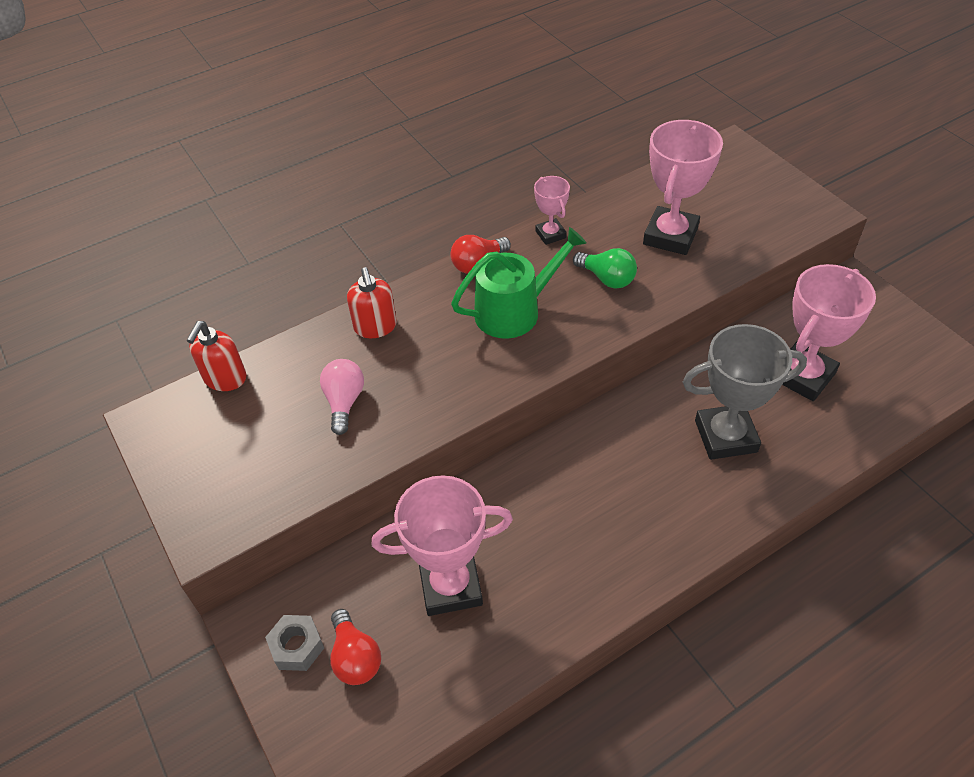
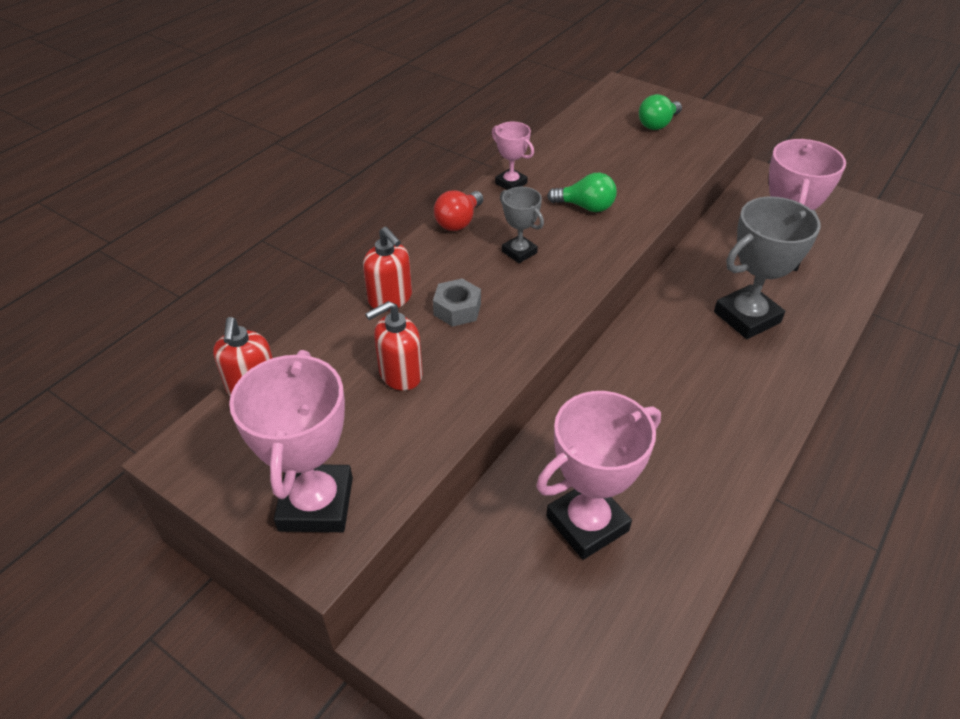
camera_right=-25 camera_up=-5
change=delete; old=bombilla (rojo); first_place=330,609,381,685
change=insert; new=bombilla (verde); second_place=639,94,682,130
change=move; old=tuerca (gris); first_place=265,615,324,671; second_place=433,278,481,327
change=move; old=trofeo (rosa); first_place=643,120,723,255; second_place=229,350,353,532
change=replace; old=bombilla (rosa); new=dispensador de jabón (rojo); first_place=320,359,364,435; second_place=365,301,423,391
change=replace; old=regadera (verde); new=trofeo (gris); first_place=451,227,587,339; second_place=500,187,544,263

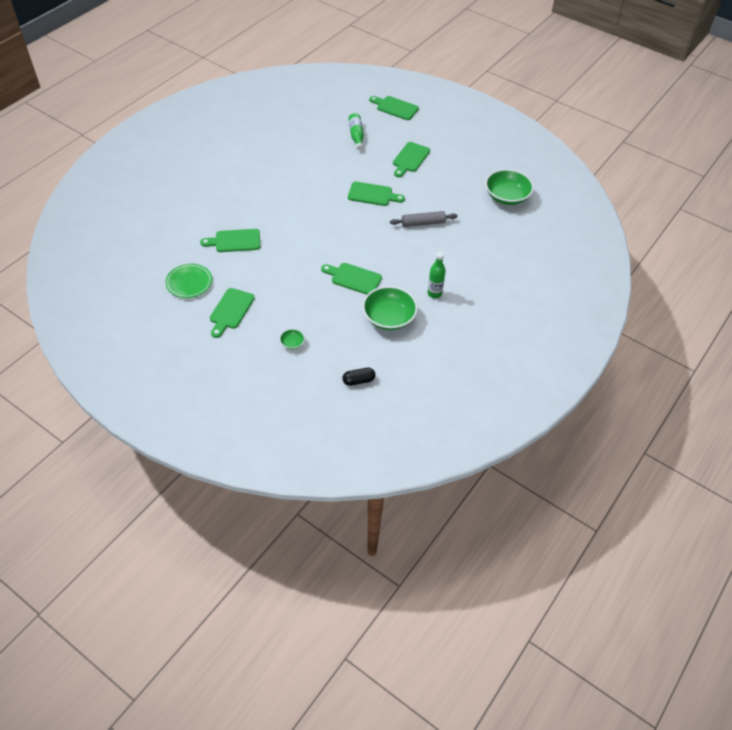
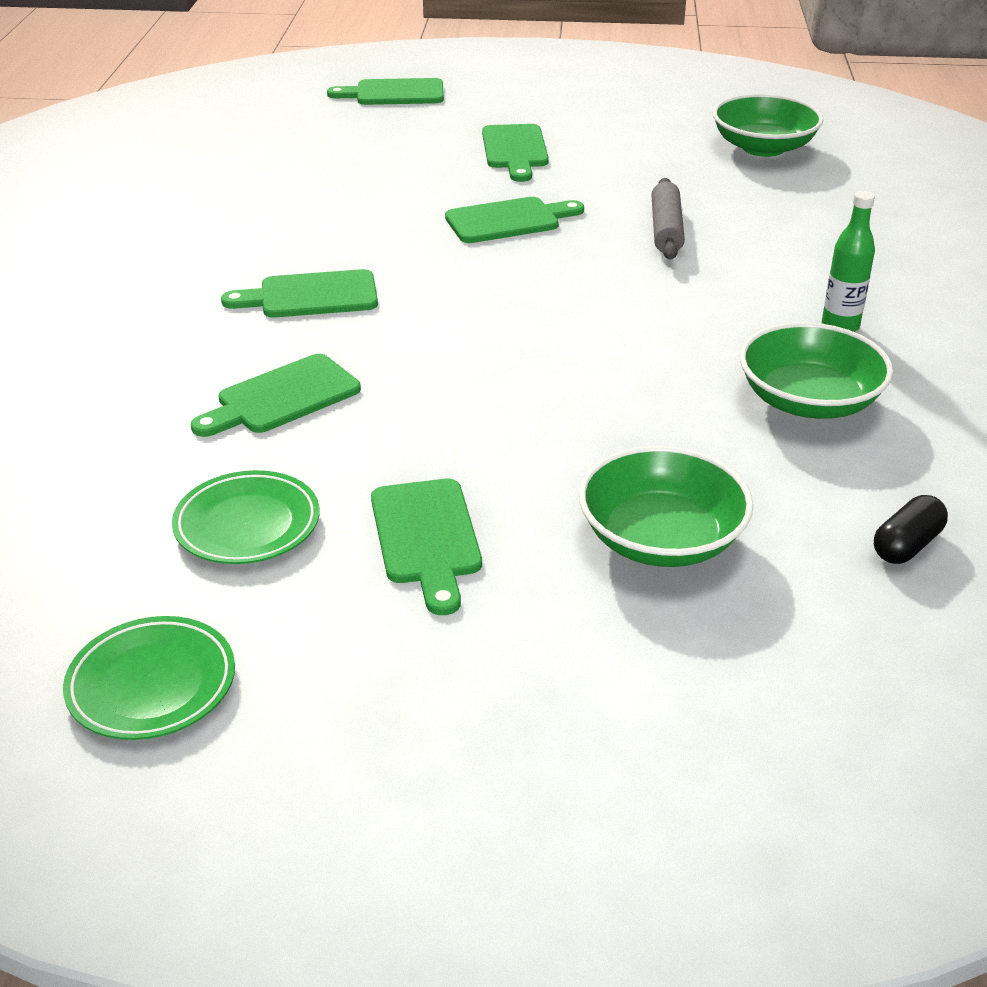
camera_right=-30 camera_up=-15
change=delete; old=botella (verde); first_place=348,113,364,150
change=insert; new=plato (verde); second_place=63,616,235,740
change=move; old=tabla de cortar (verde); first_place=321,263,382,295; second_place=221,269,378,318
change=rotate; old=rodillo (gris); first_place=390,211,458,227; second_place=651,178,685,260; degrees=-45
change=resize; old=cuenco (verde); first_place=280,329,305,349; second_place=579,446,753,567; factor=2.24

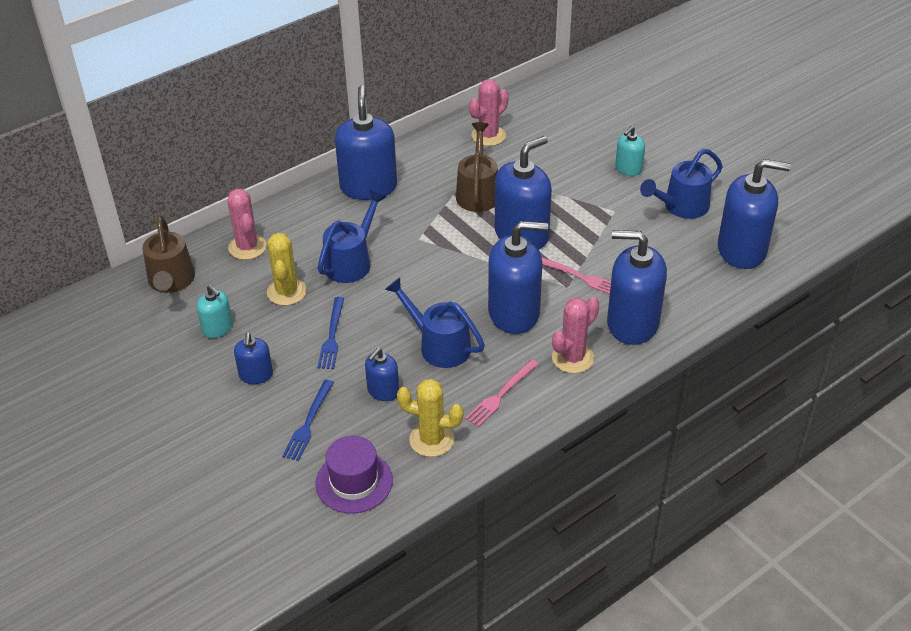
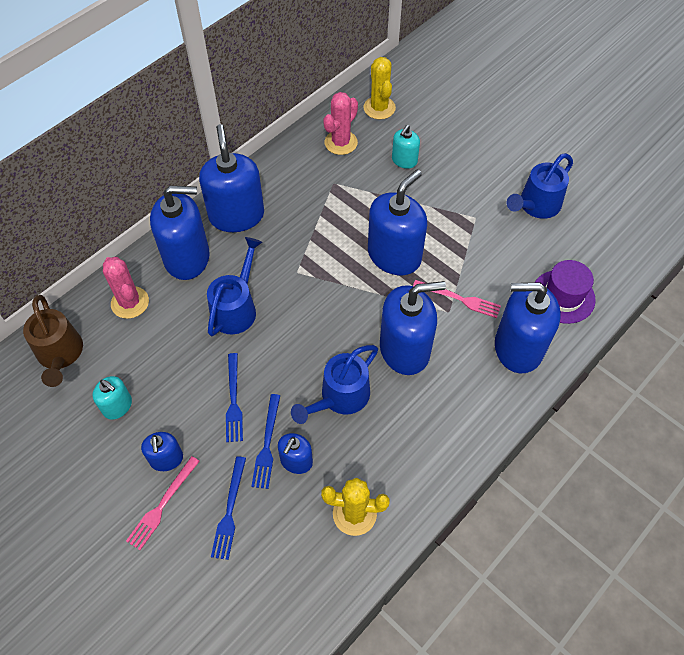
camera_right=-10 camera_up=15
change=delete; old=regadera (marrón); first_place=456,122,498,212
change=delete; old=cactus (rosa); first_place=552,297,599,373
change=insert; new=tenedor (azul); second_place=251,394,280,489
change=move; old=cactus (amarillo); first_place=267,232,307,306; second_place=363,57,396,120
change=move; old=sombrero (morado); first_place=315,436,393,514; second_place=534,260,596,324
change=move; old=tenedor (rosa); first_place=465,359,539,427; second_place=126,456,200,550
change=move; old=dispensador de jabón (turquesa); first_place=615,126,645,176; second_place=392,125,420,169
change=move; old=dispensador de jabón (azul); first_place=718,159,791,269; second_place=150,186,210,280
change=rotate; old=regadera (azul); first_place=385,277,485,368; second_place=291,345,378,424; degrees=-75

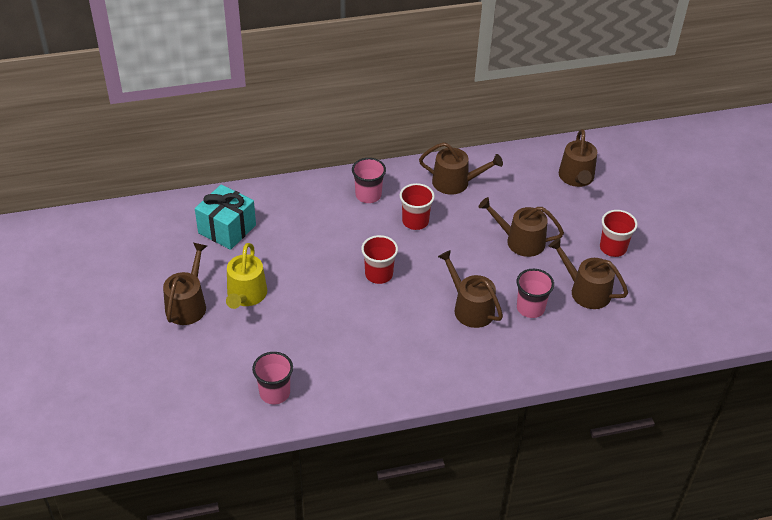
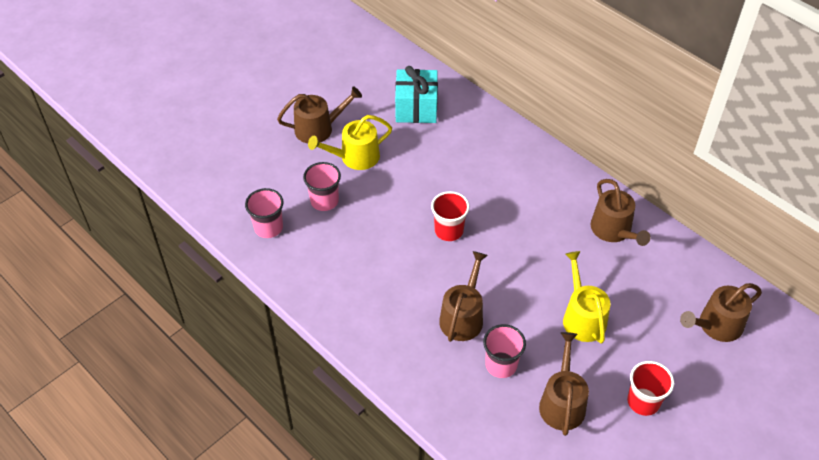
camera_right=60 camera_up=5
change=delete; old=vaso (rojo); first_place=400,183,435,230
change=move; old=vaso (rosa); first_place=352,158,386,203; second_place=303,162,341,211
change=recolor; old=regadera (marrón); new=regadera (amarillo); first_place=478,197,564,257; second_place=563,251,610,343

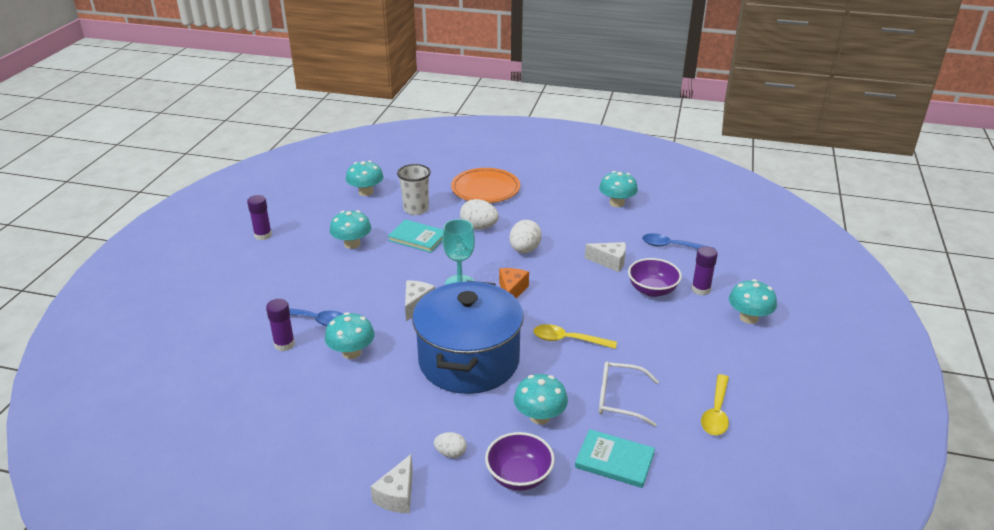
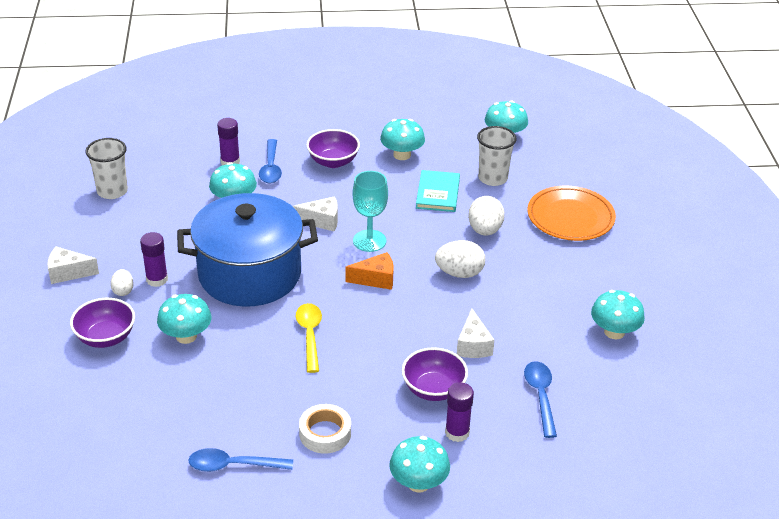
camera_right=70 camera_up=5
change=delete; old=libro (turquesa); first_place=575,429,655,488
change=delete; old=gafas (blanco); first_place=599,362,659,427
change=insert; new=vaso (blanco); second_place=86,138,128,199
change=insert; new=cinta adhesiva (blanco); second_place=299,404,351,454
change=insert; new=cuenco (morado); second_place=306,129,360,168
change=move; old=barra de pegamento (morado); first_place=247,195,272,240; second_place=140,232,168,287
change=recolor; old=cuchara (amarillo); new=cuchara (azul); first_place=701,374,729,435; second_place=188,448,293,472

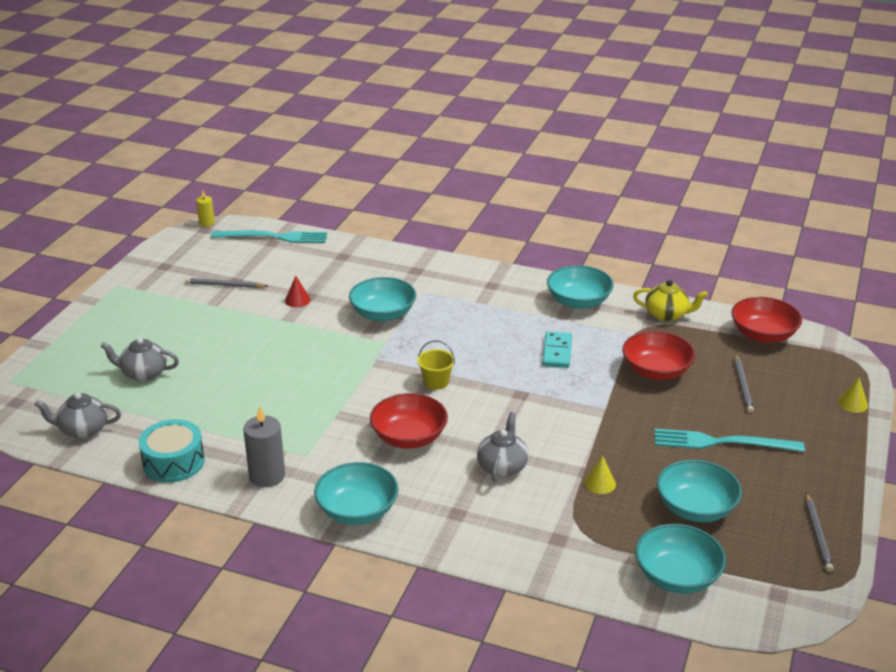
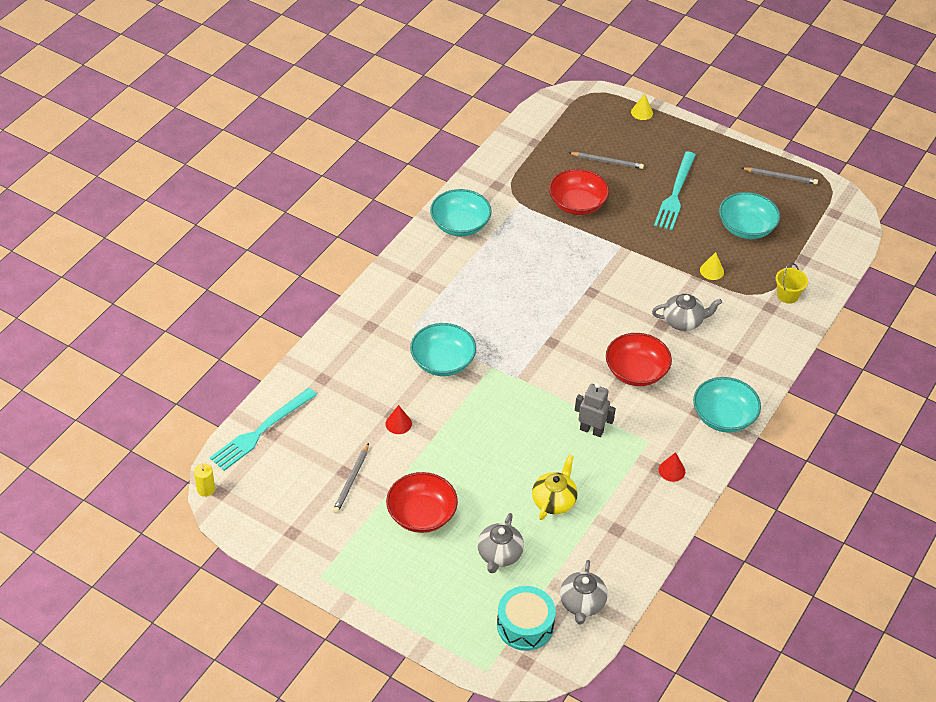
camera_right=-80 camera_up=15
change=delete; old=ficha de dominó (turquesa); first_place=542,331,572,368
change=delete; old=cuenco (turquesa); first_place=635,524,726,594
change=insert; new=robot (gris); second_place=575,383,616,437
change=move; old=tambor (turquesa); first_place=139,419,205,483; second_place=497,586,556,651
change=move; old=balde (amarillo); first_place=417,340,455,390; second_place=776,263,808,304
change=move; old=tetera (amarillo); first_place=633,280,708,321; second_place=532,455,578,520
change=move; old=cuenco (rojo); first_place=731,297,802,343; second_place=386,472,458,533
change=replace; old=vela (gris); new=cono (rojo); first_place=243,406,285,487; second_place=659,452,685,482
change=rotate; old=tenedor (turquesa); first_place=211,230,327,243; second_place=210,388,317,471; degrees=-150
change=rotate; old=tetera (gris); first_place=477,412,529,482; second_place=652,294,722,331; degrees=150

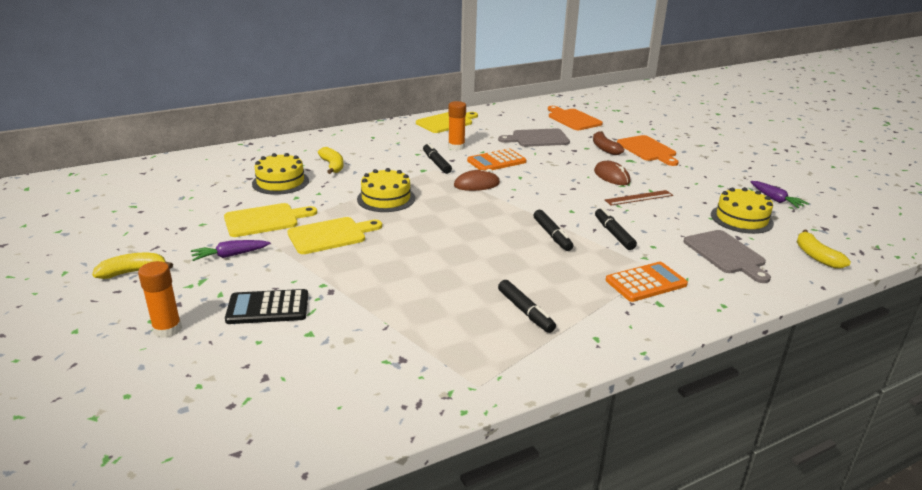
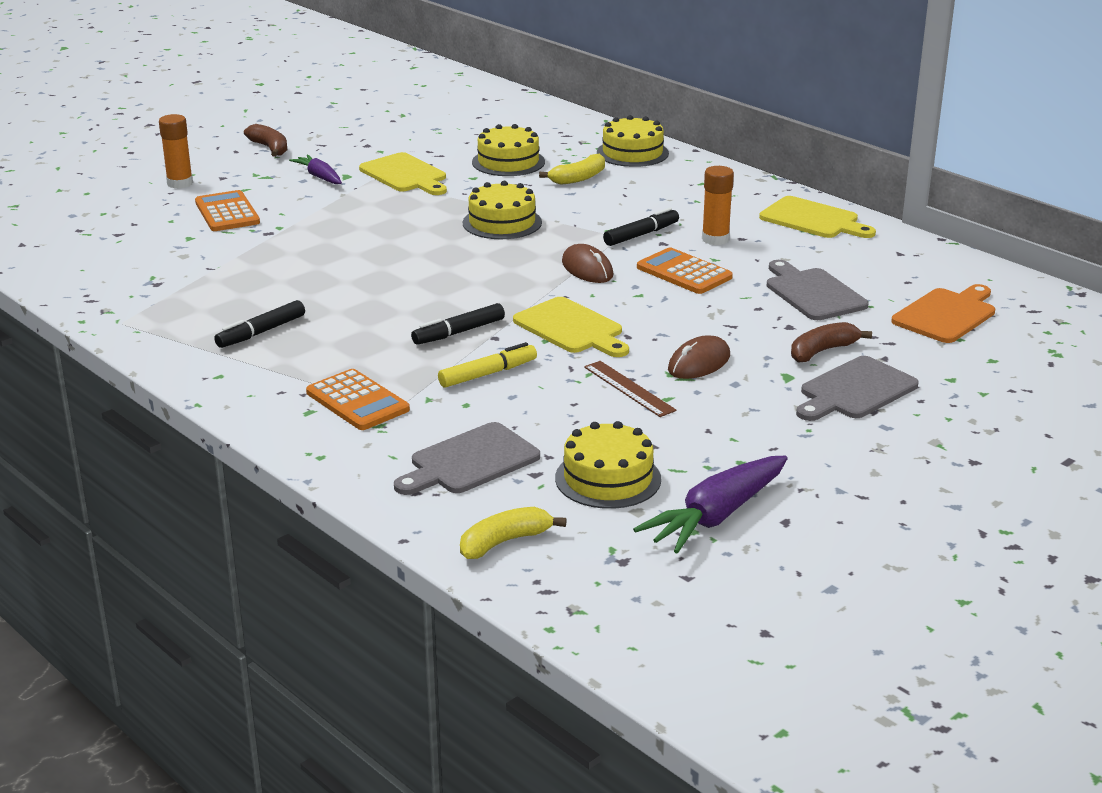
camera_right=75 camera_up=0
change=insert; new=tarta (amarillo); second_place=597,115,669,167
change=move; old=tabla de cortar (amarillo); first_place=287,217,382,254; second_place=513,297,629,357
change=recolor; old=plátano (amarillo); new=plátano (marrón); first_place=92,253,173,279; second_place=244,124,287,157
change=recolor; old=calculadora (negro); new=calculadora (naranja); first_place=225,289,308,324; second_place=195,190,260,231
change=recolor; old=rotulador (negro); new=rotulador (amarillo); first_place=595,208,637,250; second_place=438,342,537,388
change=recolor; old=tabla de cortar (naranja); new=tabla de cortar (gris); first_place=617,135,679,166; second_place=796,356,919,421
change=resize; old=zanahoria (morado); first_place=750,181,809,208; second_place=633,456,788,554; factor=1.69

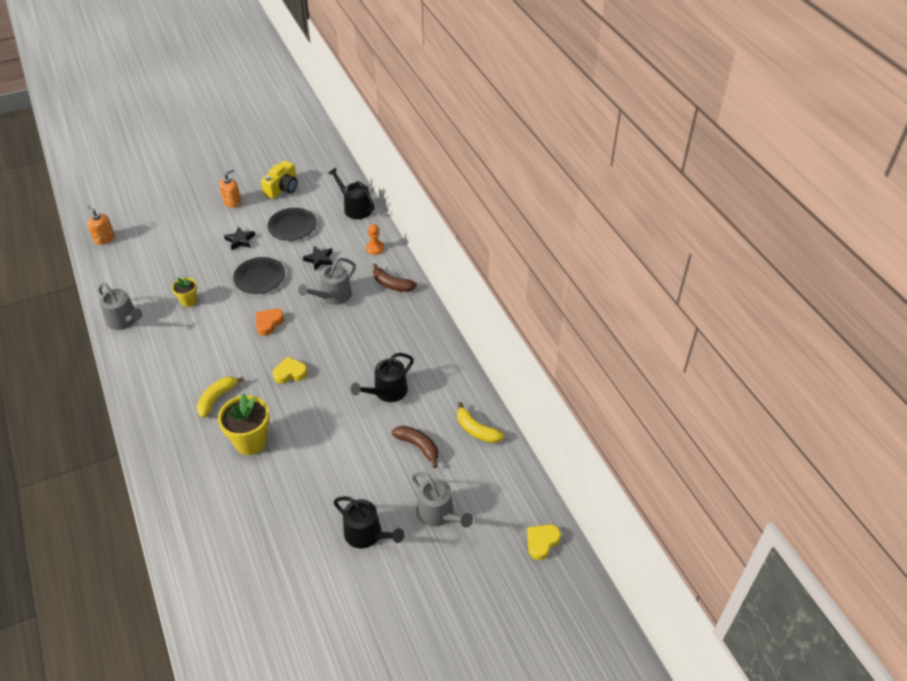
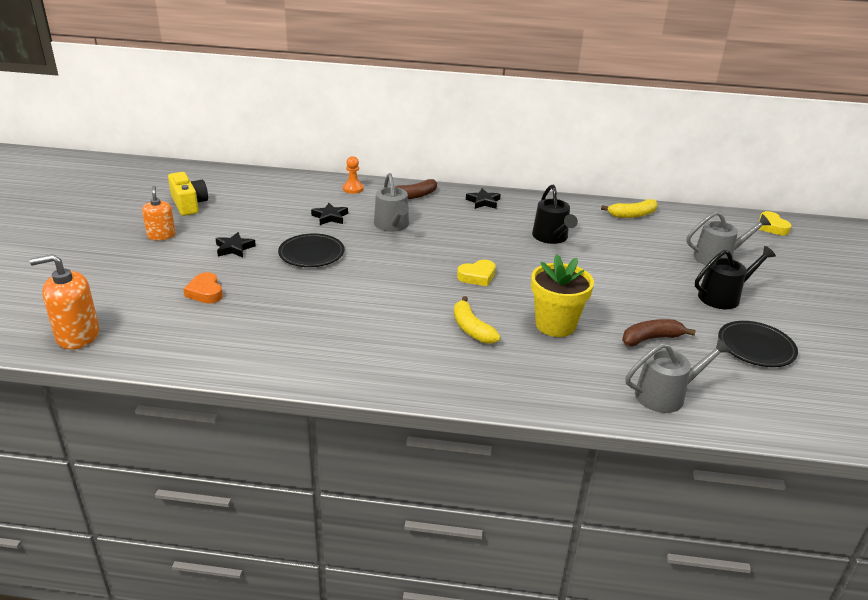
camera_right=-60 camera_up=-15
change=delete; old=maceta (amarillo); first_place=172,277,197,307
change=delete; old=regadera (negro); first_place=328,168,375,219
change=insert; new=estrella (negro); second_place=466,188,501,209
change=move; old=regadera (gris); first_place=98,283,142,330; second_place=626,338,731,413
change=move; old=corazón (naranja); first_place=256,309,284,336; second_place=183,272,223,303
change=move; old=plato (negro); first_place=268,208,317,241; second_place=718,321,798,367
change=move; old=plátano (marrón); first_place=391,426,438,468; second_place=622,319,696,347
change=rotate; old=corazón (amarillo); first_place=273,356,308,384; second_place=457,260,496,286; degrees=-135
change=resize; old=dispensador de jabón (naranja); first_place=87,205,115,245; second_place=30,254,100,350; factor=1.52

